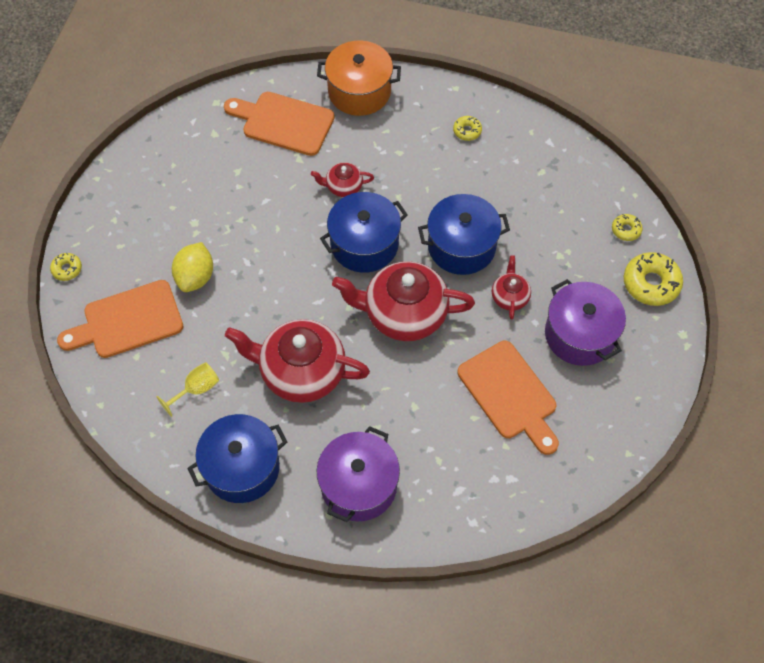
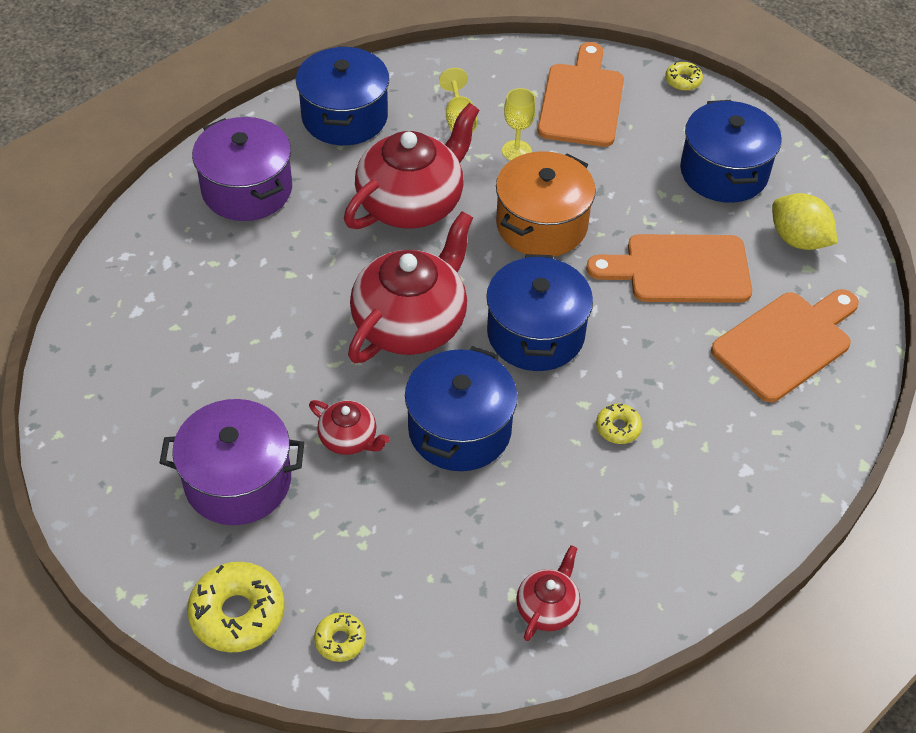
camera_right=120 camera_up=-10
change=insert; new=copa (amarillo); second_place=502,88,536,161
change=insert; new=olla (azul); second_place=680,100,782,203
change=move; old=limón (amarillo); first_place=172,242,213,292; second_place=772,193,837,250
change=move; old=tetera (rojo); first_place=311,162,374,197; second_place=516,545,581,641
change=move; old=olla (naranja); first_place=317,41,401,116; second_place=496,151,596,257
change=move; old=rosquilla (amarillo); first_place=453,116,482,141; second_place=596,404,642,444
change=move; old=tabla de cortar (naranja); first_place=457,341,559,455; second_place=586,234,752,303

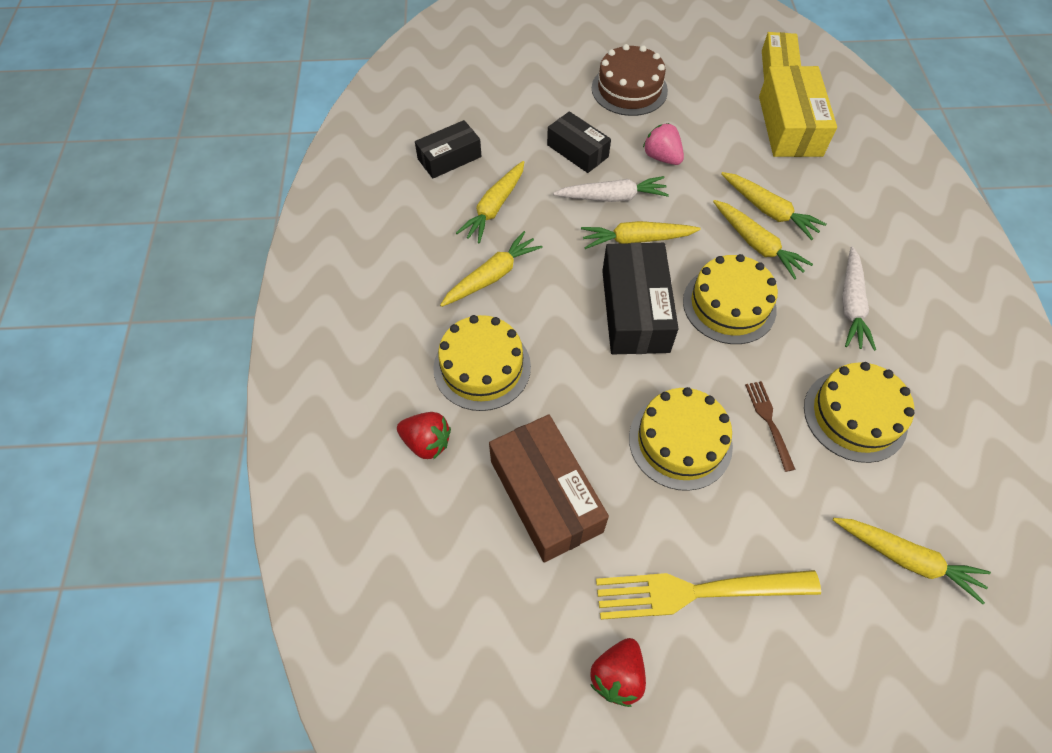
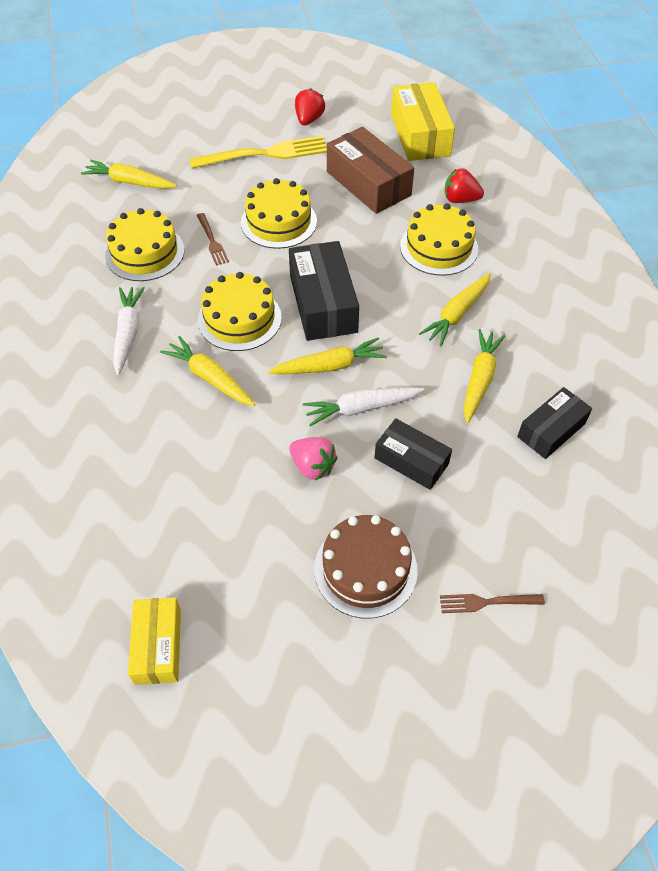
camera_right=170 camera_up=-5
change=delete; old=zanahoria (amarillo); first_place=721,172,827,240
change=insert; new=tenedor (marrón); second_place=440,594,545,613
change=move; old=caja (amarillo); first_place=759,66,837,157; second_place=391,82,455,161

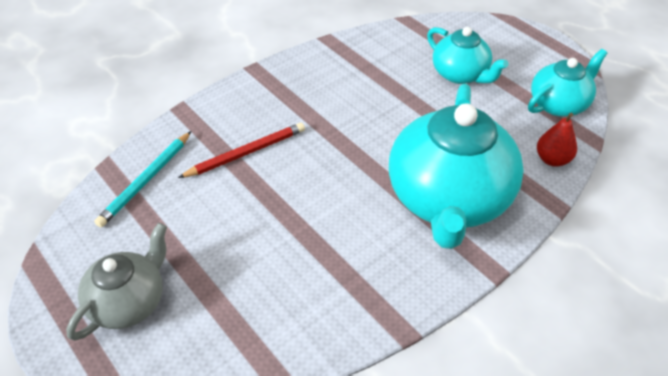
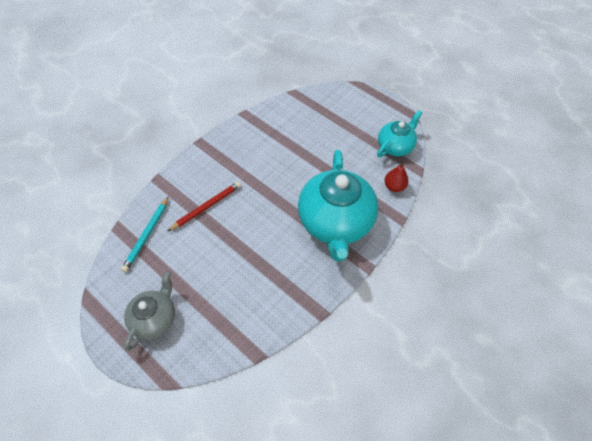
camera_right=-10 camera_up=10
change=delete; old=tetera (turquesa); first_place=427,27,509,84

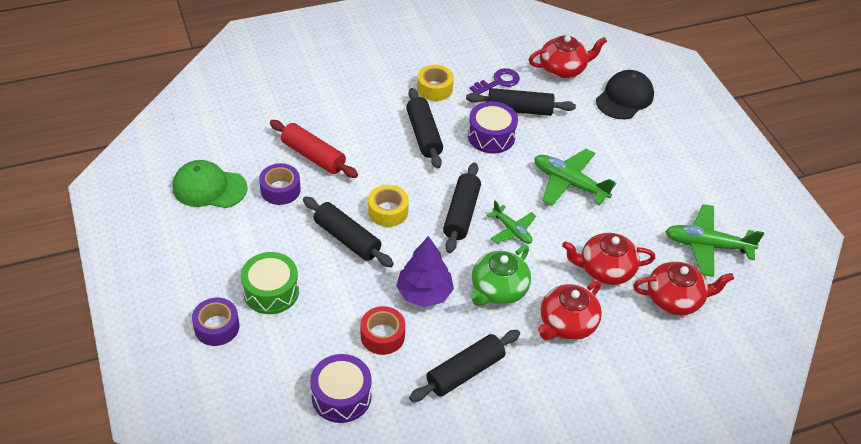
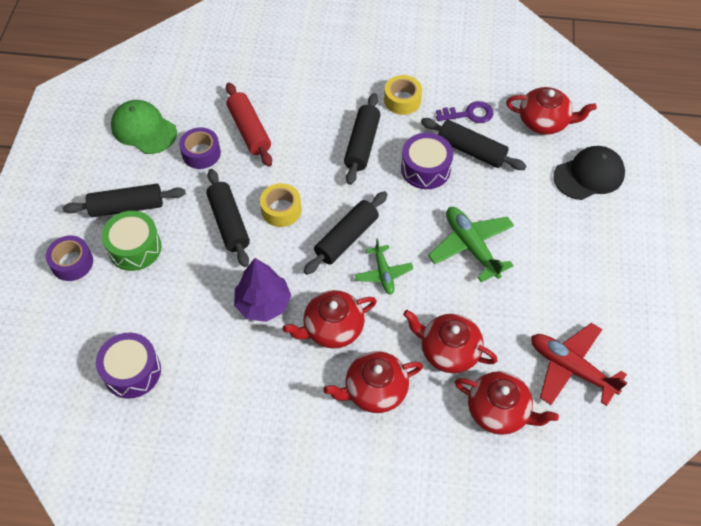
camera_right=30 camera_up=10
change=delete; old=cinta adhesiva (rojo); first_place=360,306,405,355
change=move; old=rodillo (negro); first_place=409,330,520,402; second_place=63,184,186,217
change=recolor; old=tetera (verde); new=tetera (rojo); first_place=470,245,531,306; second_place=283,290,377,349
change=recolor; old=avión (verde); new=avión (rojo); first_place=665,204,764,277; second_place=531,323,627,406

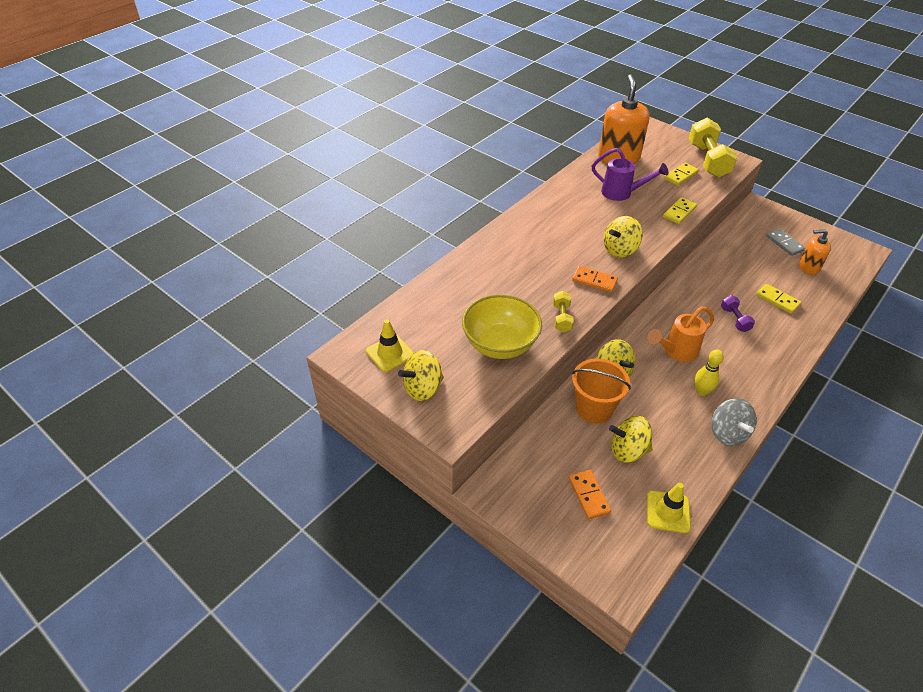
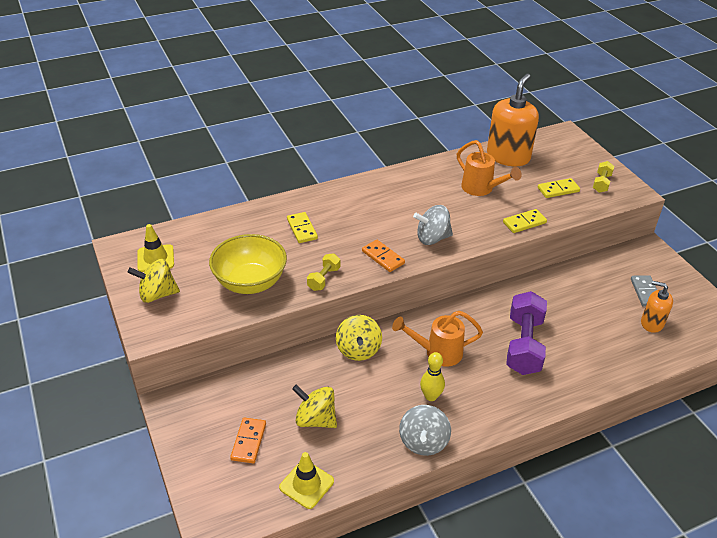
camera_right=25 camera_up=-5
change=delete; old=balde (naranja); first_place=572,358,631,424
change=move; old=ficha de dominó (amarillo); first_place=756,284,801,314; second_place=287,212,318,243
change=recolor; old=regadera (morado); new=regadera (naranja); first_place=592,148,668,201; second_place=457,140,522,196
change=recolor; old=peonza (amarillo); new=peonza (gris); first_place=604,216,643,257; second_place=413,205,453,245
change=resize; old=mancuerna (amarillo); first_place=689,118,738,178; second_place=593,161,614,193; factor=0.5
change=resize; old=mancuerna (morado); first_place=721,295,755,332; second_place=506,291,547,375; factor=2.0

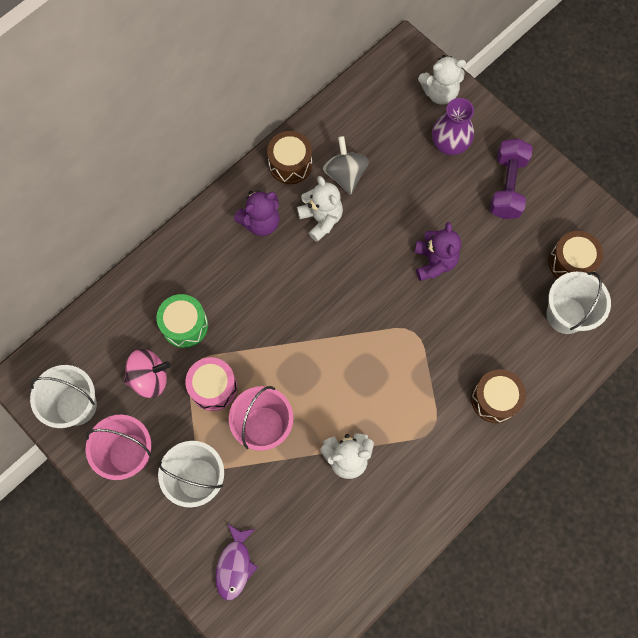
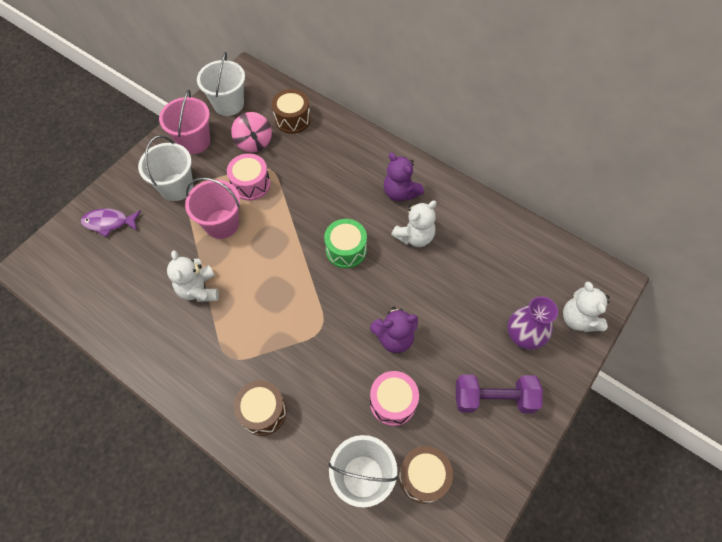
camera_right=80 camera_up=-10
change=delete; old=peonza (gris); first_place=322,136,369,195
change=insert; new=tambor (rosa); second_place=370,371,419,426
change=move; old=tambor (verde); first_place=156,294,208,348; second_place=324,219,367,268
change=move; old=tambor (marrón); first_place=267,131,312,184; second_place=272,89,311,134

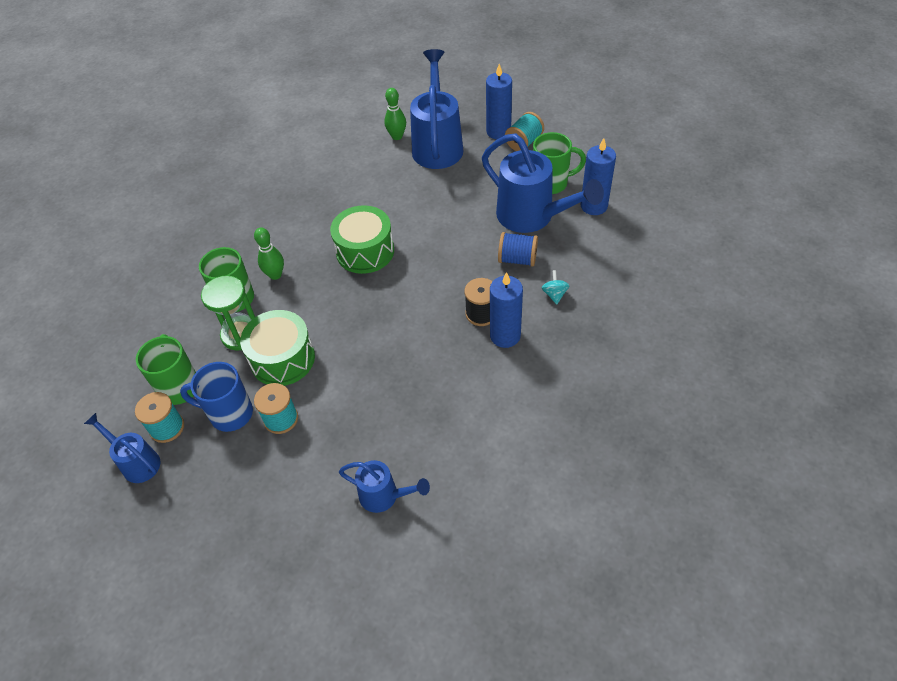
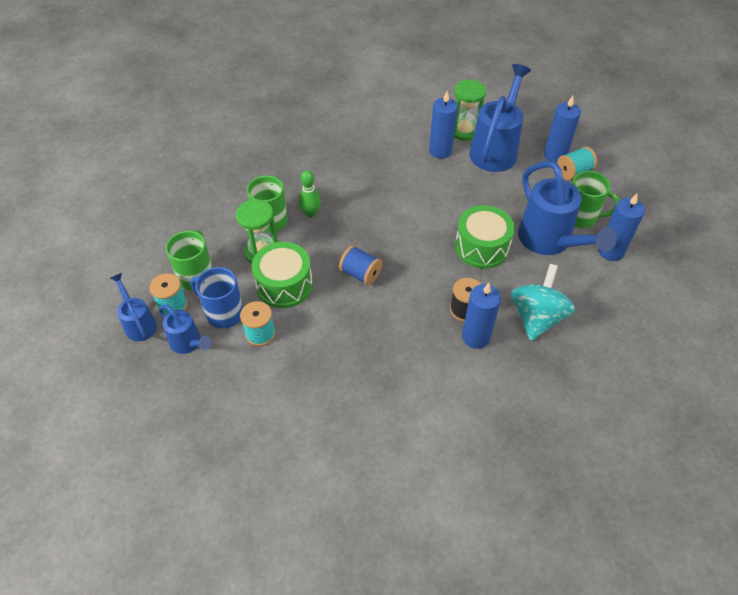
camera_right=20 camera_up=0
change=insert; new=vela (azul); second_place=429,91,458,159
change=move; old=tambor (verde); first_place=330,205,394,274; second_place=455,205,515,269
change=move; old=regadera (azul); first_place=339,460,430,513; second_place=159,305,212,354
change=move; old=carrete (azul); first_place=498,232,538,267; second_place=339,245,382,285
change=replace; old=bolo (verde); new=reloj de arena (verde); first_place=384,88,406,140; second_place=454,79,486,141
change=resize; old=peonza (turquesa); first_place=542,270,570,305; second_place=511,264,575,341; factor=2.4

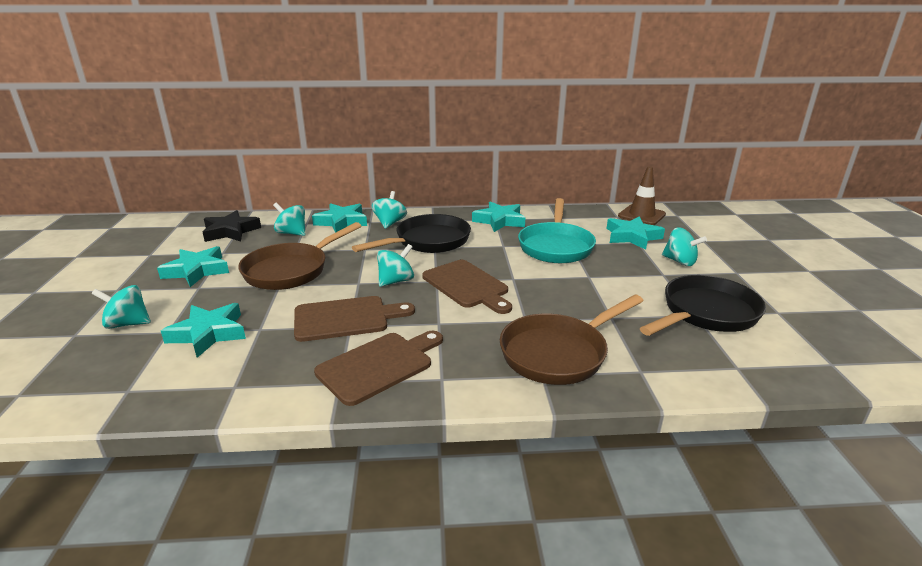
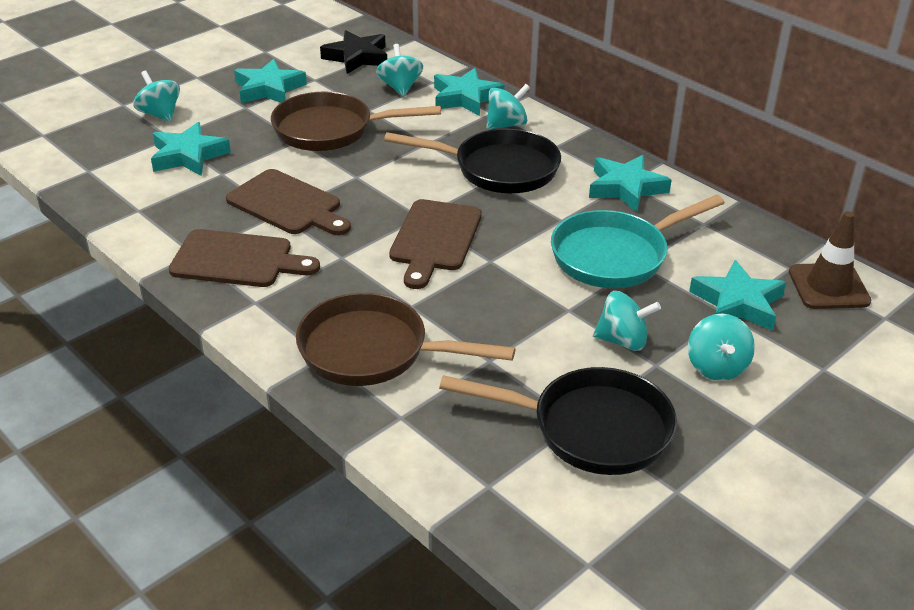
camera_right=50 camera_up=10
change=move; old=peonza (turquesa); first_place=377,244,414,287; second_place=593,291,661,351

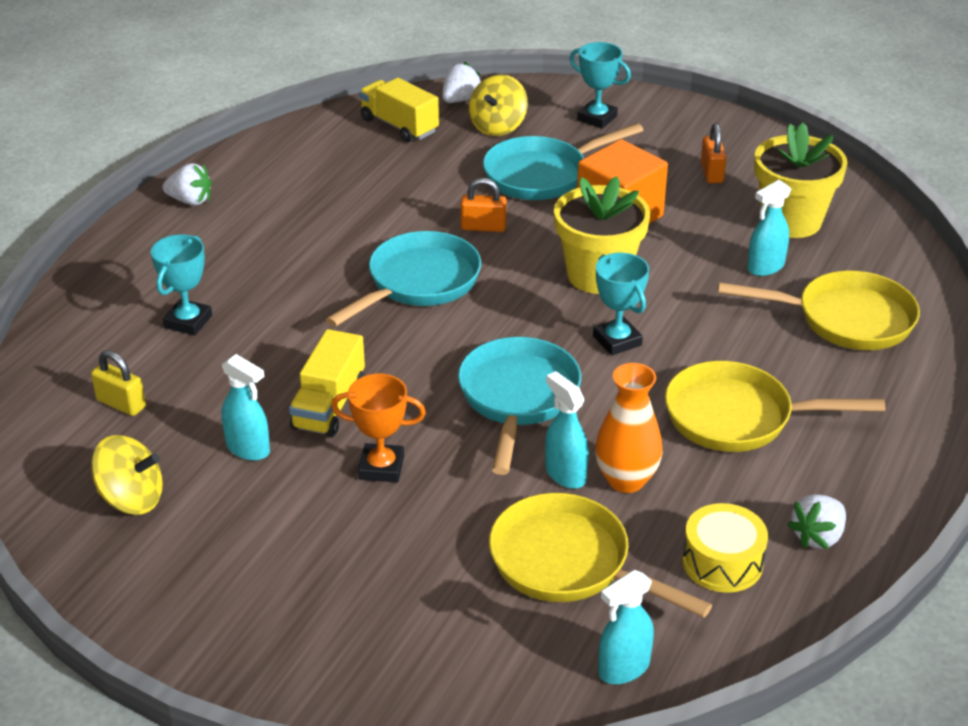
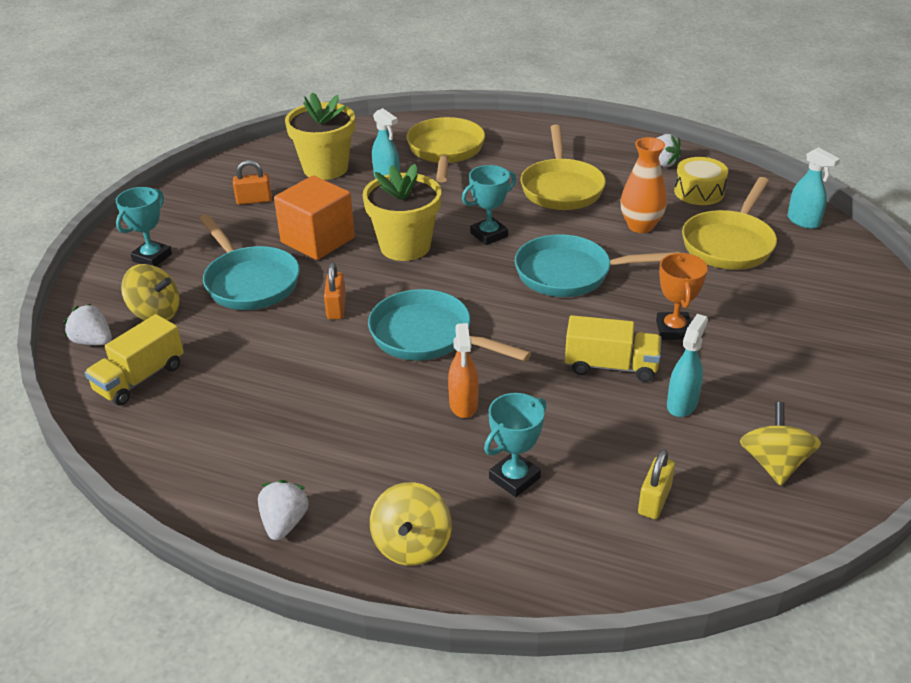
camera_right=-95 camera_up=0
change=delete; old=pulverizador (turquesa); first_place=545,371,589,489
change=insert; new=peonza (amarillo); second_place=370,482,452,566
change=insert; new=pulverizador (naranja); second_place=448,323,478,418
change=rotate; old=trofeo (turquesa); first_place=151,234,212,335; second_place=484,393,547,497; degrees=-60

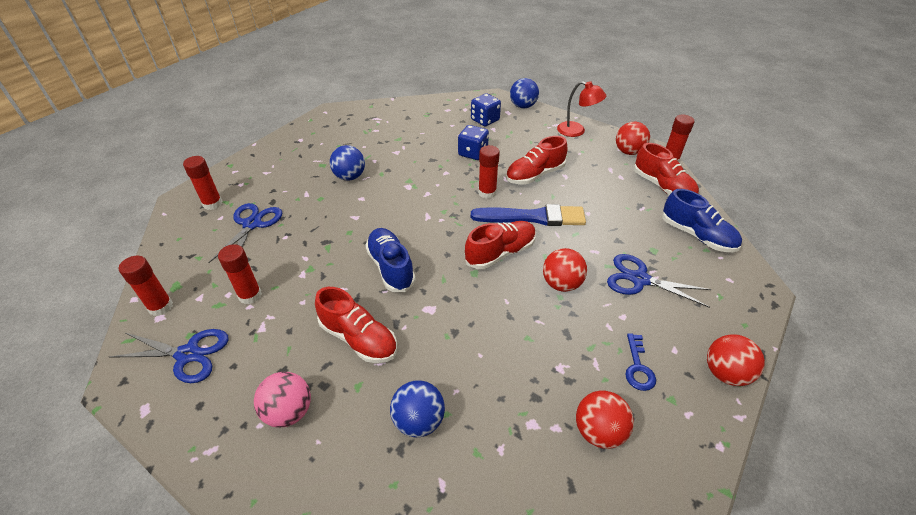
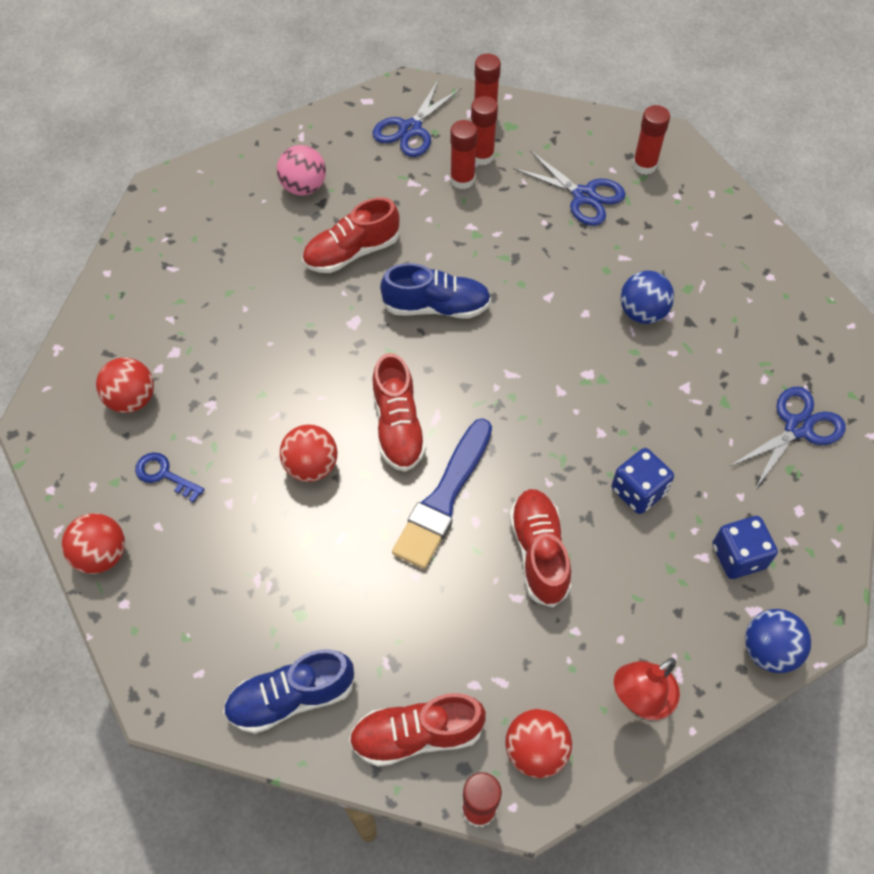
camera_right=115 camera_up=15
change=delete; old=pelota (azul); first_place=390,380,445,437
change=move; old=barra de pegamento (rojo); first_place=478,145,500,199; second_place=471,96,498,165
change=move; old=tijeras (azul); first_place=607,254,712,308; second_place=729,387,846,488

